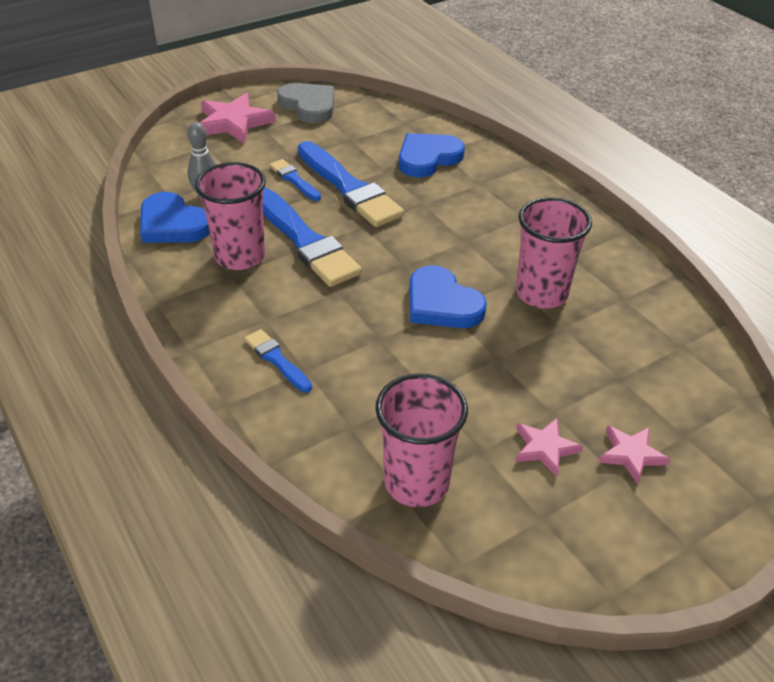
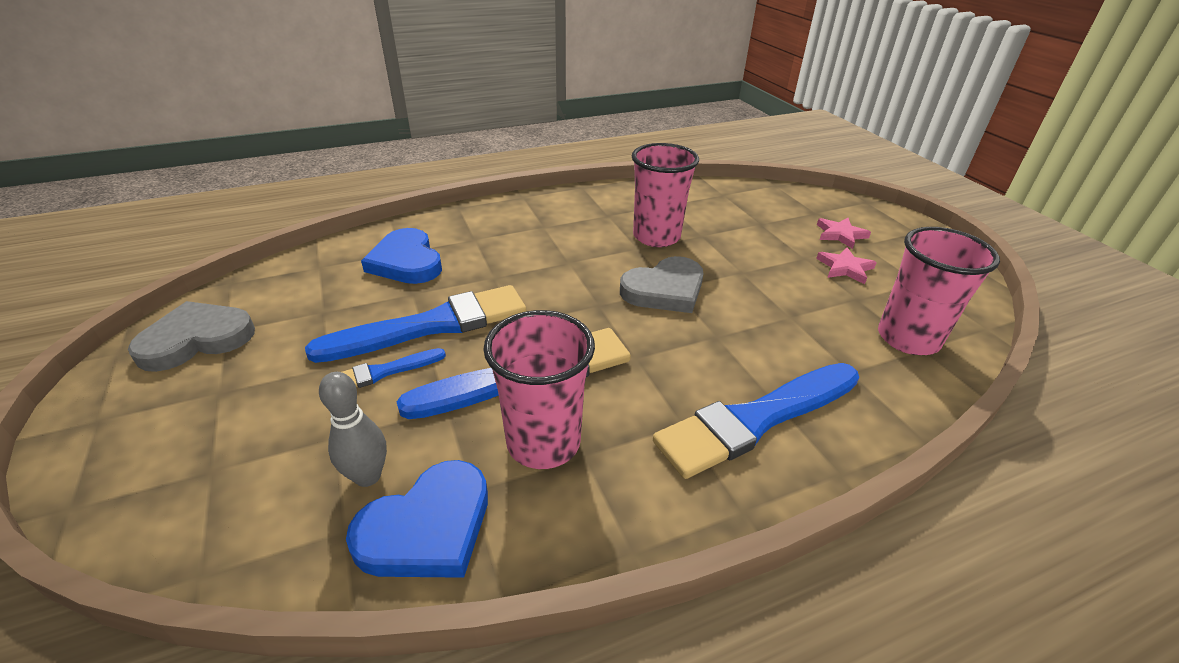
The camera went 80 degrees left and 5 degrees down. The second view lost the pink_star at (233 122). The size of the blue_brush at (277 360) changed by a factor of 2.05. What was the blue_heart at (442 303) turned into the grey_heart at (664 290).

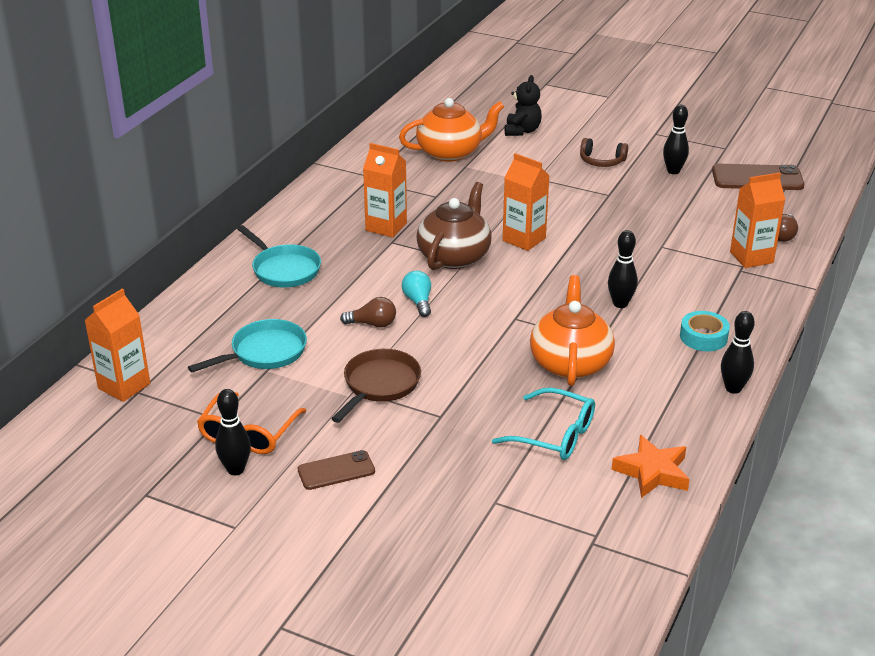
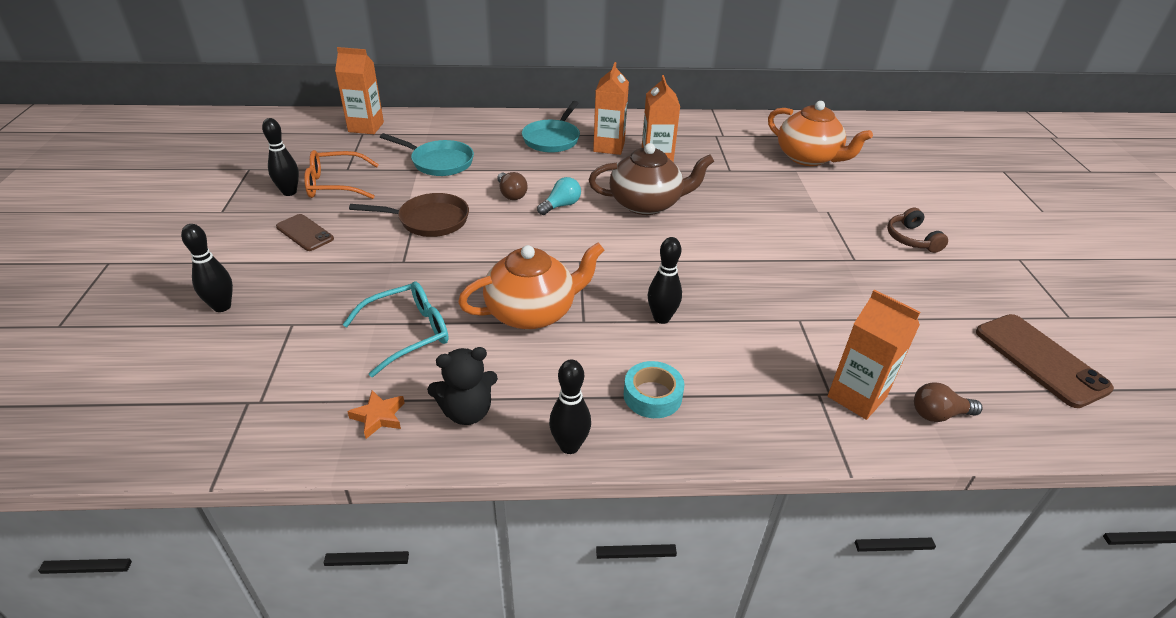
The camera went 60 degrees right and 5 degrees up. The turquoise_glasses at (555 435) ended up facing another way, 120 degrees counterclockwise from before. The orange_carton ended up elsewhere, having gone from (524 239) to (609 147). The black_teddy_bear ended up elsewhere, having gone from (522 131) to (467 411). The size of the orange_star at (652 472) changed by a factor of 0.62. The black_bowling_pin ended up elsewhere, having gone from (673 171) to (222 306).

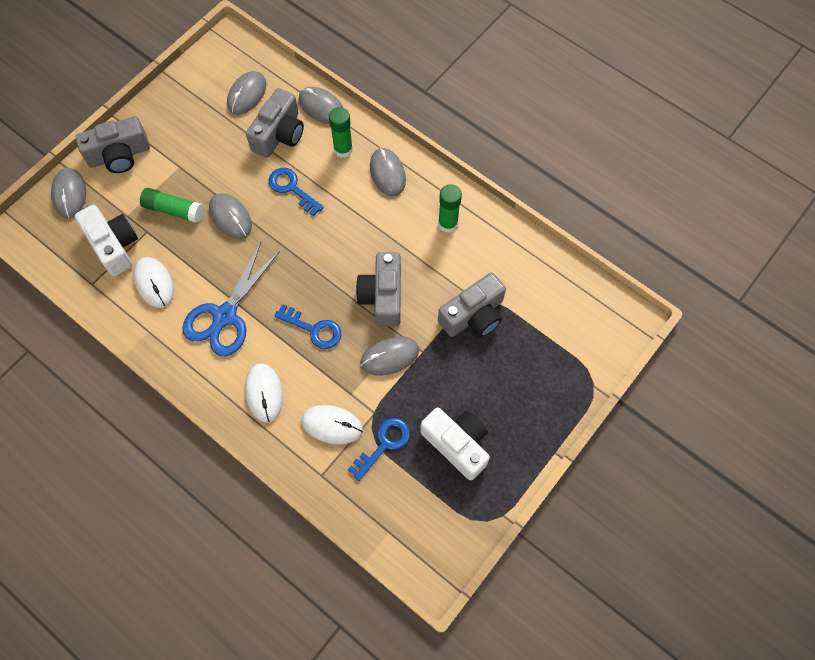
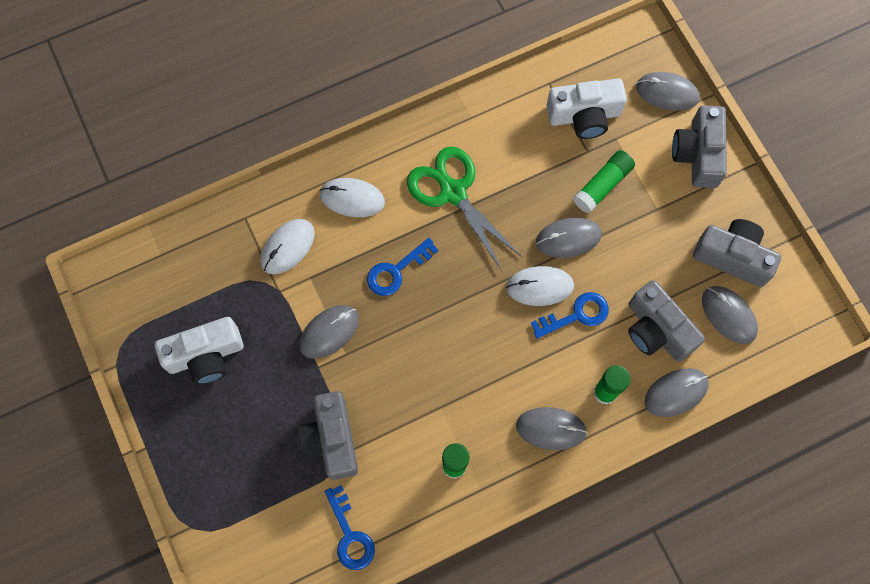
The camera went 115 degrees right and 5 degrees up. The white_mouse ended up elsewhere, having gone from (154 283) to (540 287). What was the blue_scissors at (225 316) turned into the green_scissors at (453 192). The blue_key ended up elsewhere, having gone from (384 444) to (350 535). The grey_camera ended up elsewhere, having gone from (383 296) to (732 257). The grey_mouse at (389 357) ended up facing another way, 45 degrees clockwise from before.

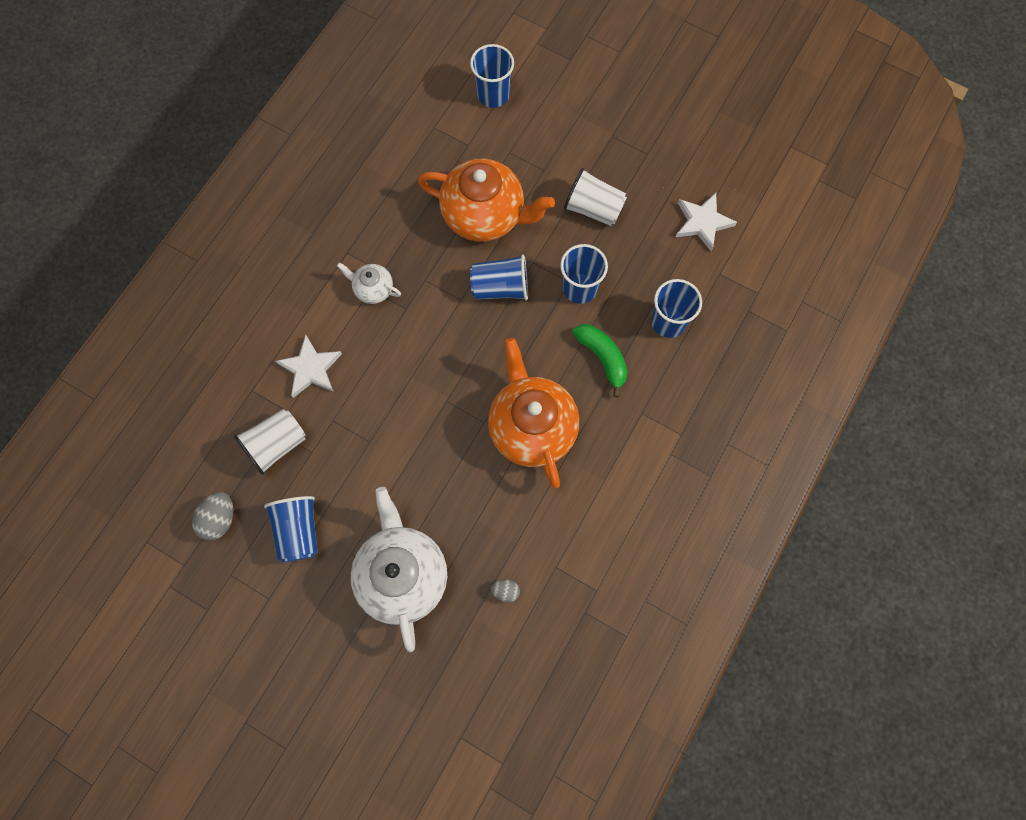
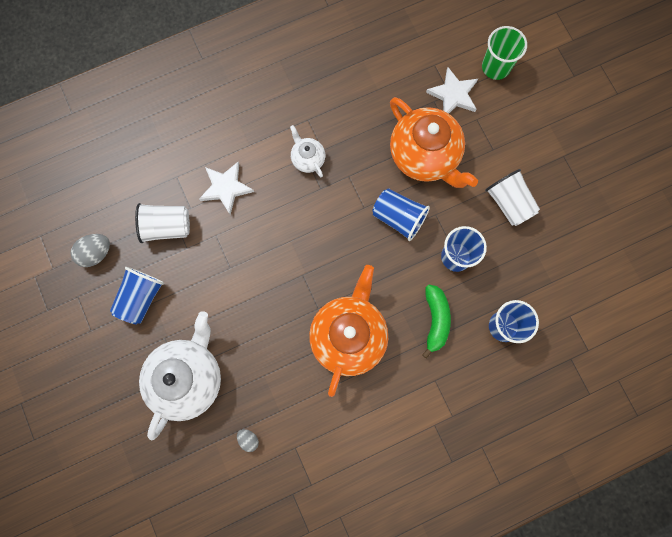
The camera went 35 degrees right and 5 degrees up. What was the blue_cup at (493 95) turned into the green_cup at (495 67). The white_star ended up elsewhere, having gone from (702 222) to (453 94).

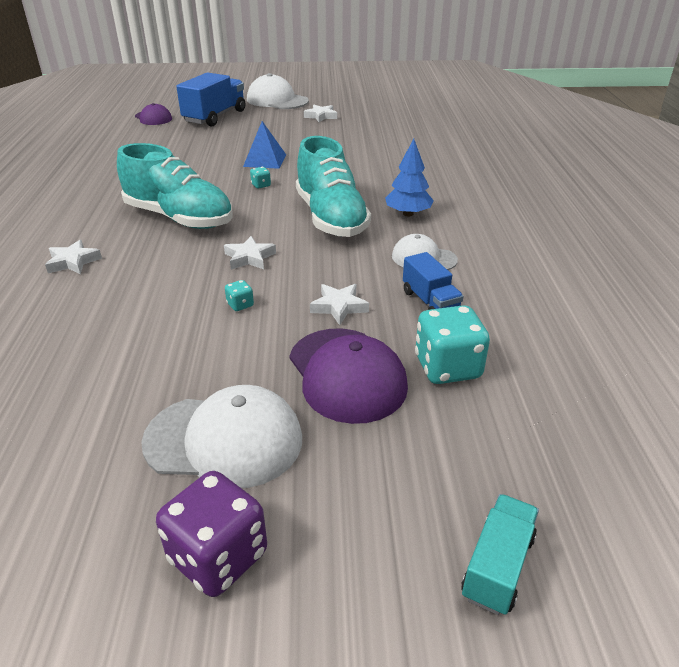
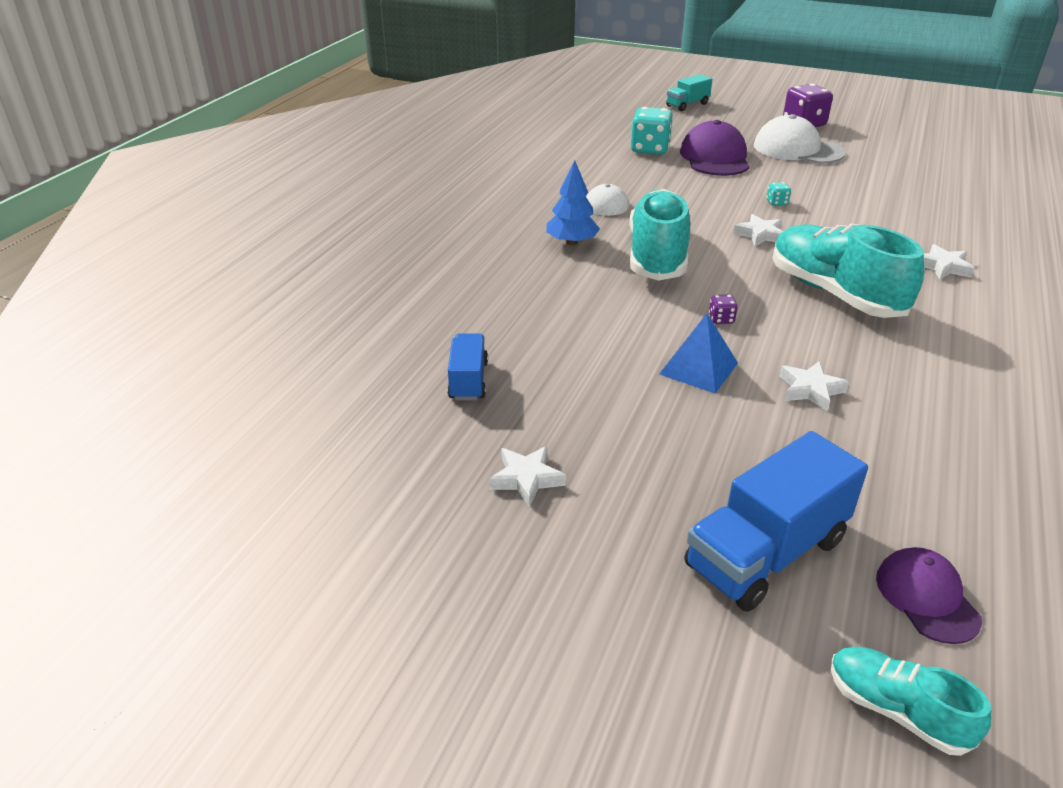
The camera went 155 degrees left and 0 degrees up. The second view lost the white_cap at (277 100). What was the turquoise_dice at (261 185) turned into the purple_dice at (721 319). The white_star ended up elsewhere, having gone from (339 307) to (810 390). The blue_truck ended up elsewhere, having gone from (430 302) to (468 381). The second view gained the turquoise_shoe at (896 710).

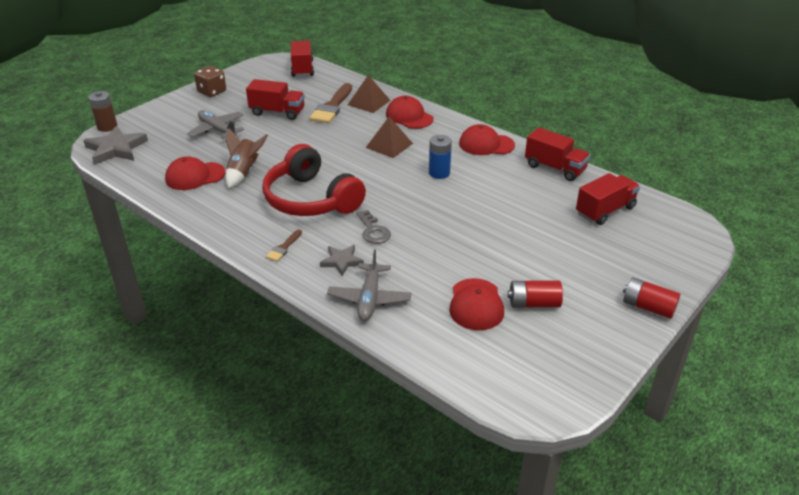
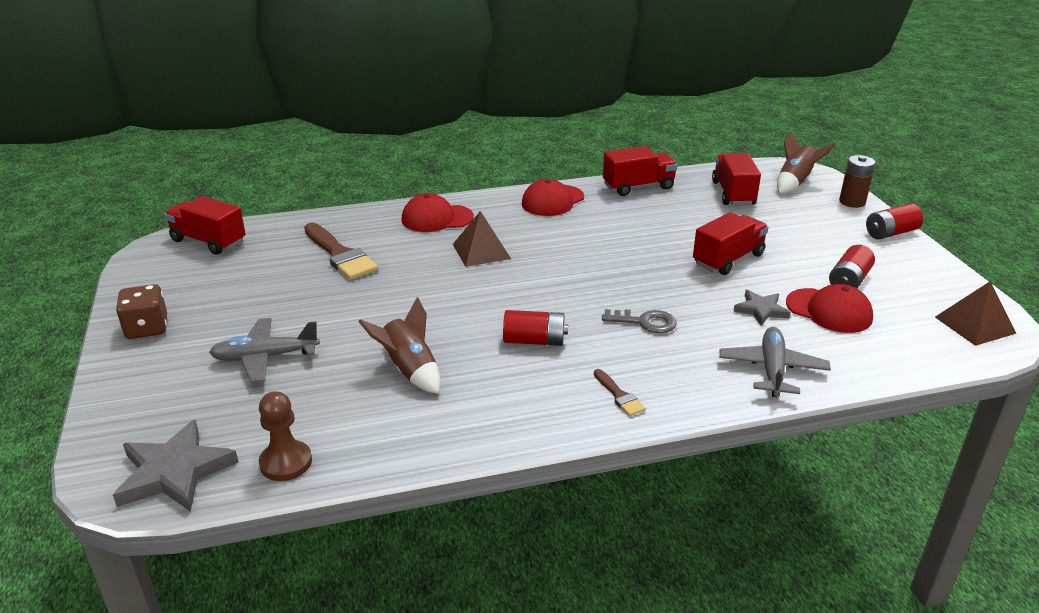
The camera went 55 degrees left and 5 degrees down. The brown_battery ended up elsewhere, having gone from (107 127) to (852 202). The second view lost the red_cap at (195 176). The red_truck ended up elsewhere, having gone from (277 112) to (728 259). Where the red_headphones stood at (311 199), the red_battery came to stand at (534 341). The grey_star ended up elsewhere, having gone from (341 261) to (761 310). The grey_plane at (369 299) ended up facing another way, 120 degrees counterclockwise from before. The brown_pyramid ended up elsewhere, having gone from (369 102) to (975 325). The second view lost the blue_battery at (439 173). The second view gained the brown_pawn at (286 462). The second view gained the brown_rocket at (795 183).

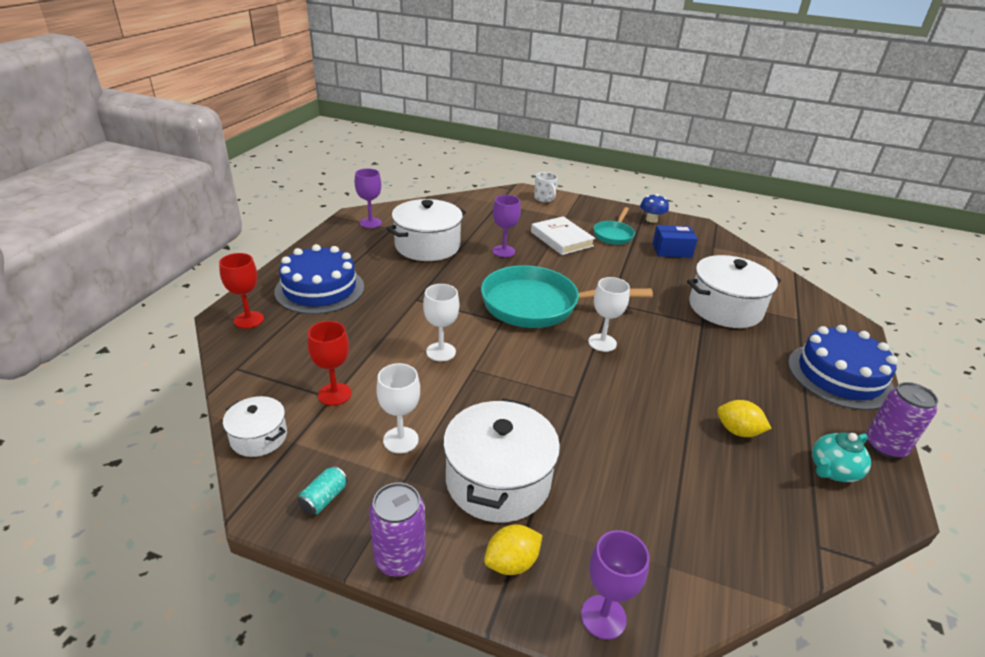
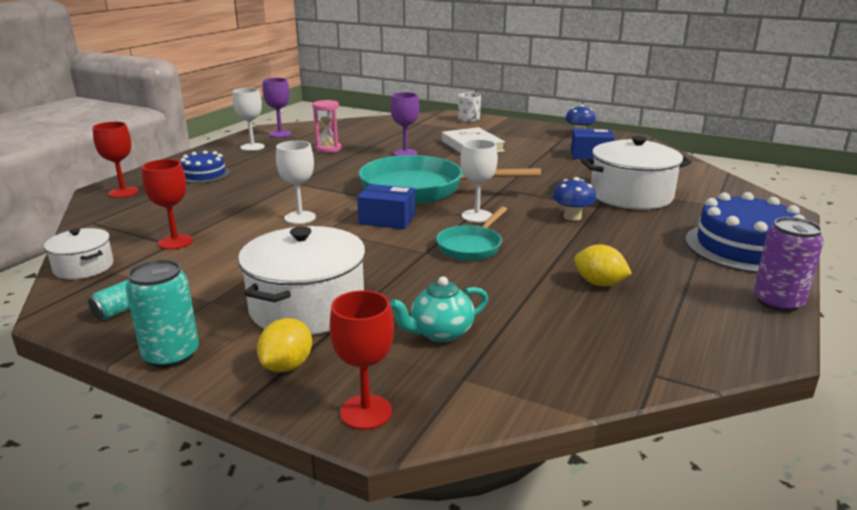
The camera went 10 degrees right and 10 degrees down. The size of the blue_cake at (320 289) changed by a factor of 0.57. What was the purple_can at (400 558) turned into the turquoise_can at (171 355). The white_goblet ended up elsewhere, having gone from (400 440) to (252 147). Where the white_pot stood at (427 246), the pink_hourglass came to stand at (328 149). The yellow_lemon at (511 563) ended up facing another way, 45 degrees counterclockwise from before. What was the purple_goblet at (603 617) turned into the red_goblet at (366 412). The turquoise_pan ended up elsewhere, having gone from (614 235) to (471 246). The turquoise_teapot ended up elsewhere, having gone from (833 470) to (440 333). The second view gained the blue_box at (387 219). The second view gained the blue_mushroom at (572 217).

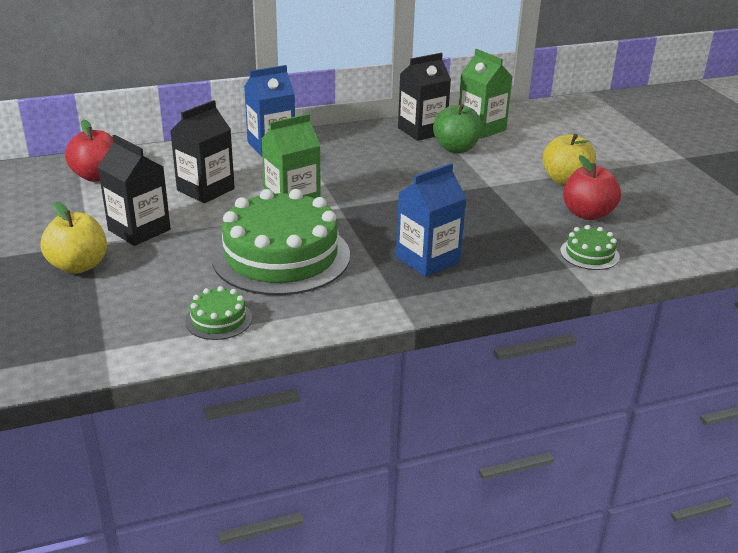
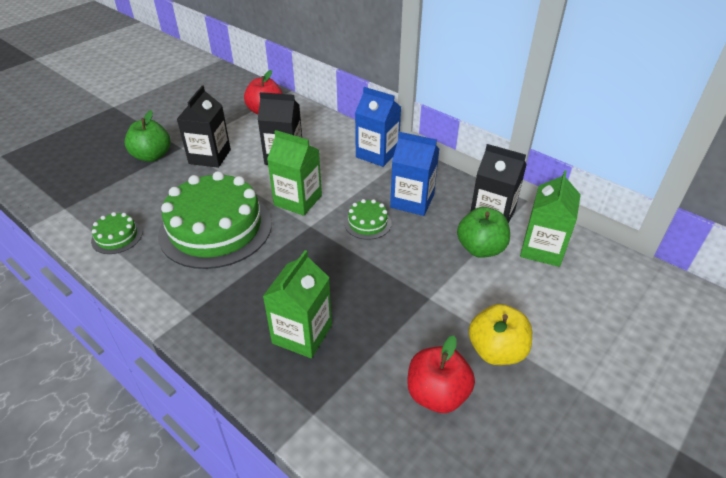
The camera went 60 degrees right and 10 degrees up. What was the yellow_apple at (79 266) turned into the green_apple at (152 156). The blue_carton ended up elsewhere, having gone from (427 260) to (412 201). The green_cake ended up elsewhere, having gone from (589 254) to (367 223). The second view gained the green_carton at (302 334).

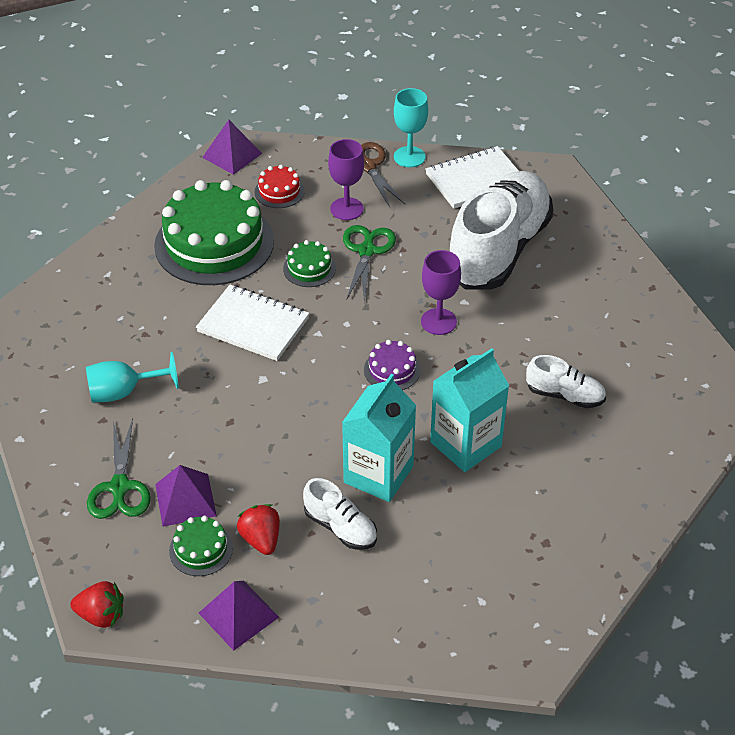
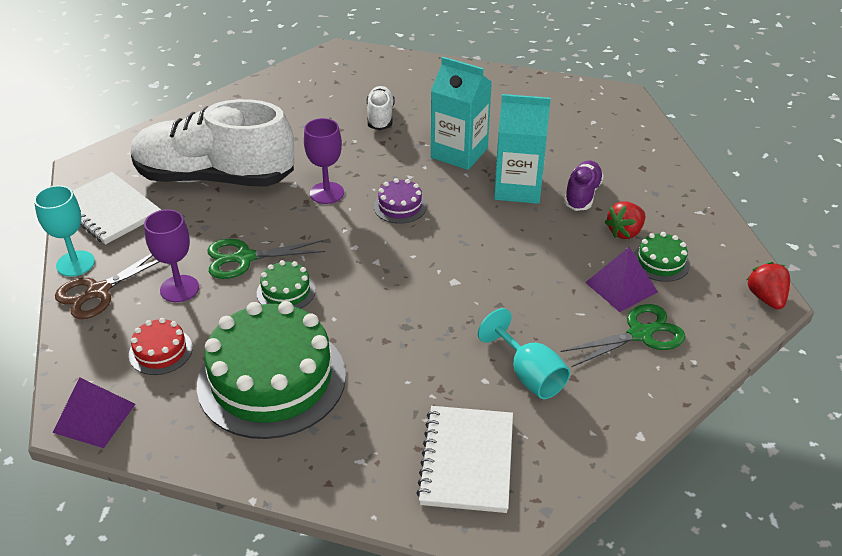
The camera went 110 degrees left and 5 degrees down. The white_notebook ended up elsewhere, having gone from (253 325) to (466 461). The second view lost the purple_pyramid at (238 615). What was the white_shoe at (340 527) turned into the purple_shoe at (582 195).

